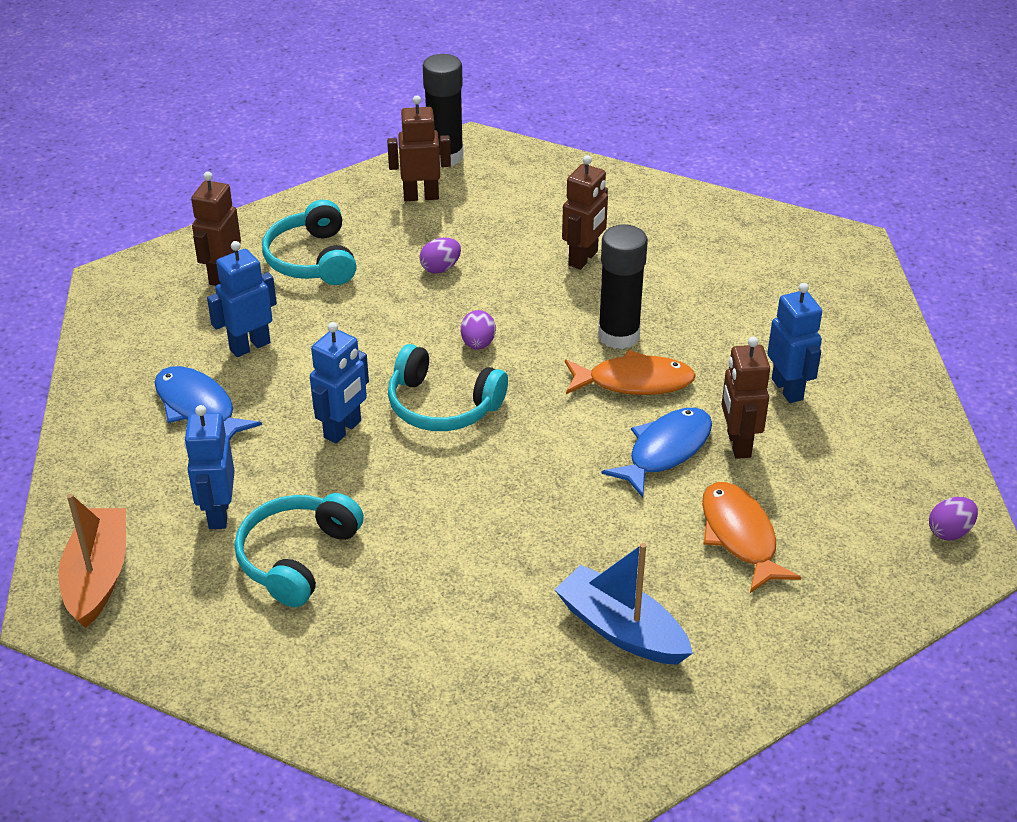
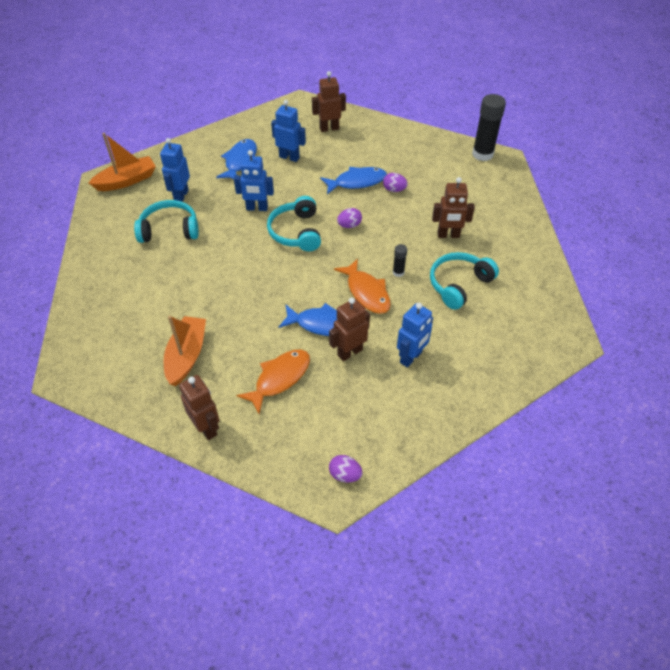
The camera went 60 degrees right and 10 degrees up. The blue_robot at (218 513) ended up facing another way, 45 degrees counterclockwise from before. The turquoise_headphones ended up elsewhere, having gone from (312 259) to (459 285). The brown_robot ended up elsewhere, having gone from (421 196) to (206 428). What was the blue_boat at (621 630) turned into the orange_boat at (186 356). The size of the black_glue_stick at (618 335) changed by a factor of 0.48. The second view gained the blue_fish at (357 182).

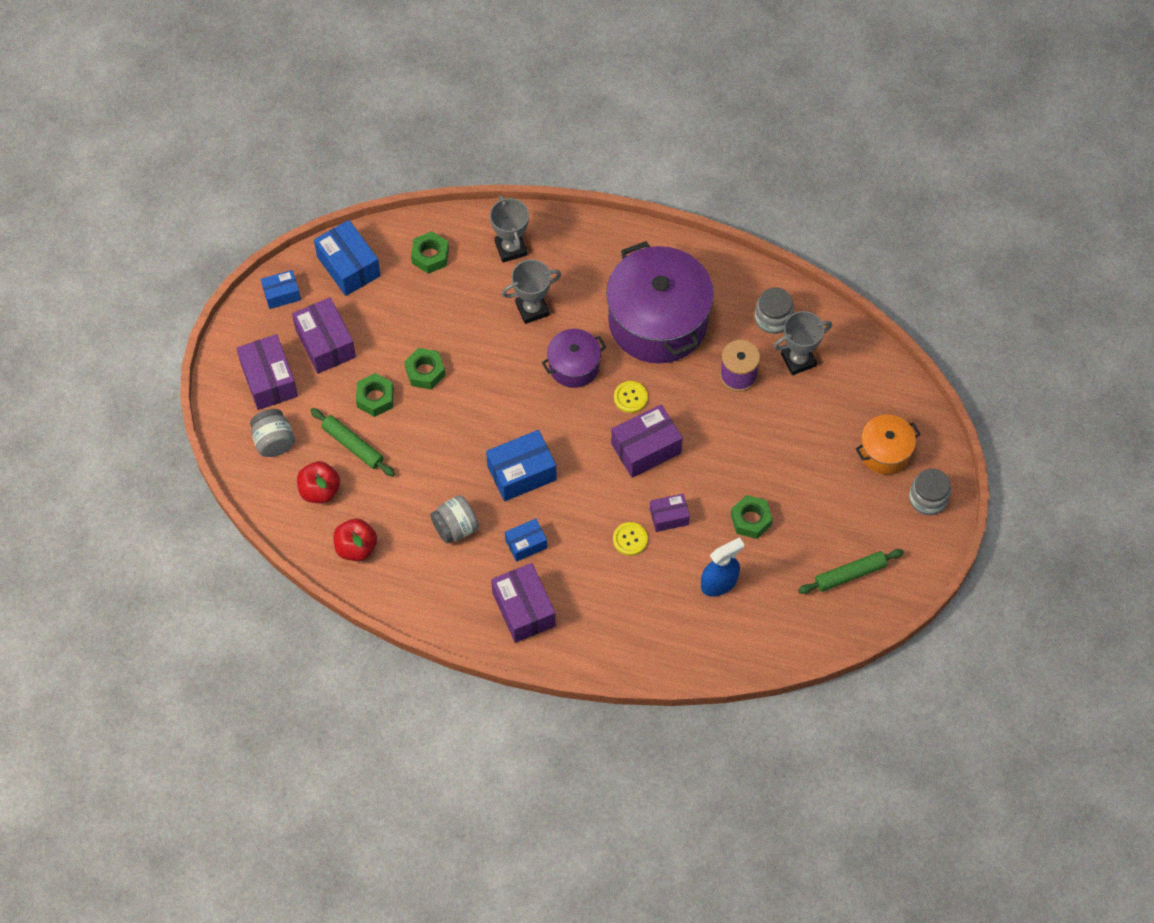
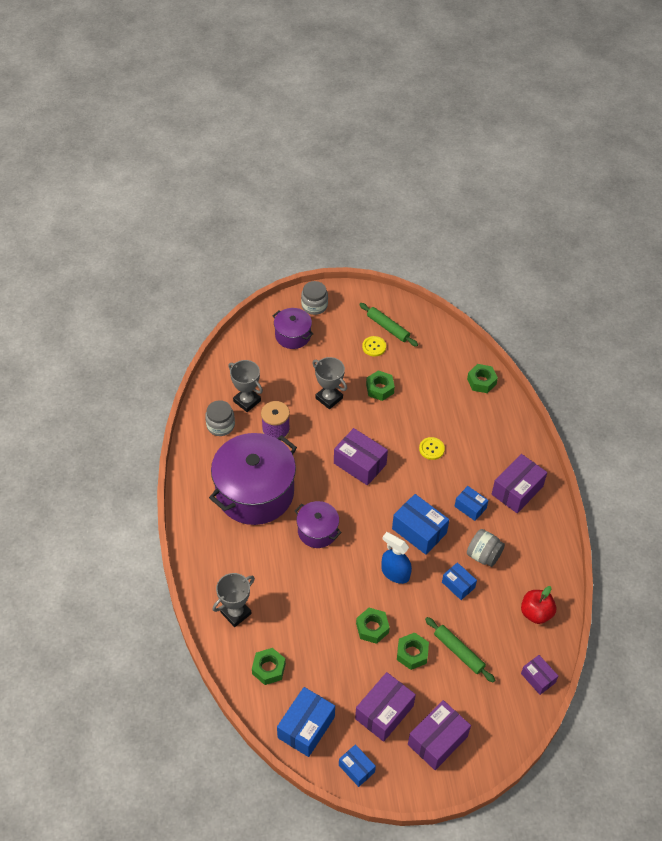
The camera went 115 degrees left and 10 degrees down. The second view lost the grey_jar at (274 441). The second view lost the red_apple at (320 490). The green_rolling_pin at (352 445) ended up facing another way, 60 degrees counterclockwise from before. The grey_trophy ended up elsewhere, having gone from (532 309) to (329 398). The yellow_button ended up elsewhere, having gone from (630 397) to (374 347). The purple_box ended up elsewhere, having gone from (669 517) to (538 678). The blue_spray_bottle ended up elsewhere, having gone from (719 583) to (395 573). What was the orange_pot at (885 452) turned into the purple_pot at (293 335). The second view gained the blue_box at (458 585). The second view gained the green_nut at (481 381).

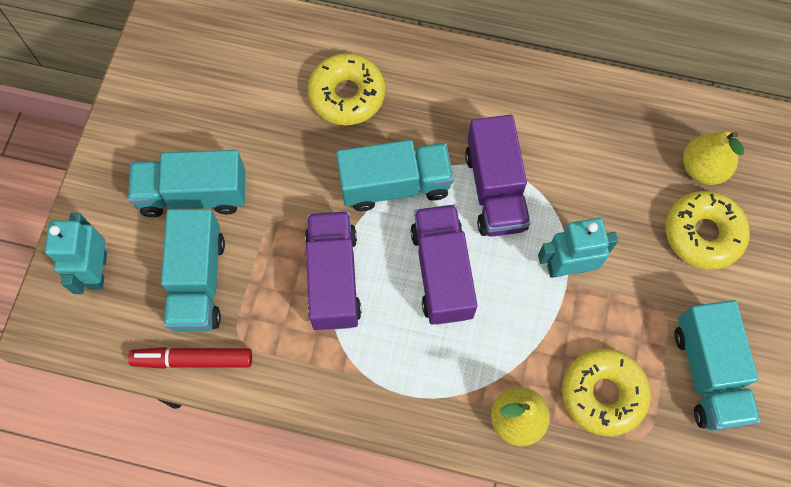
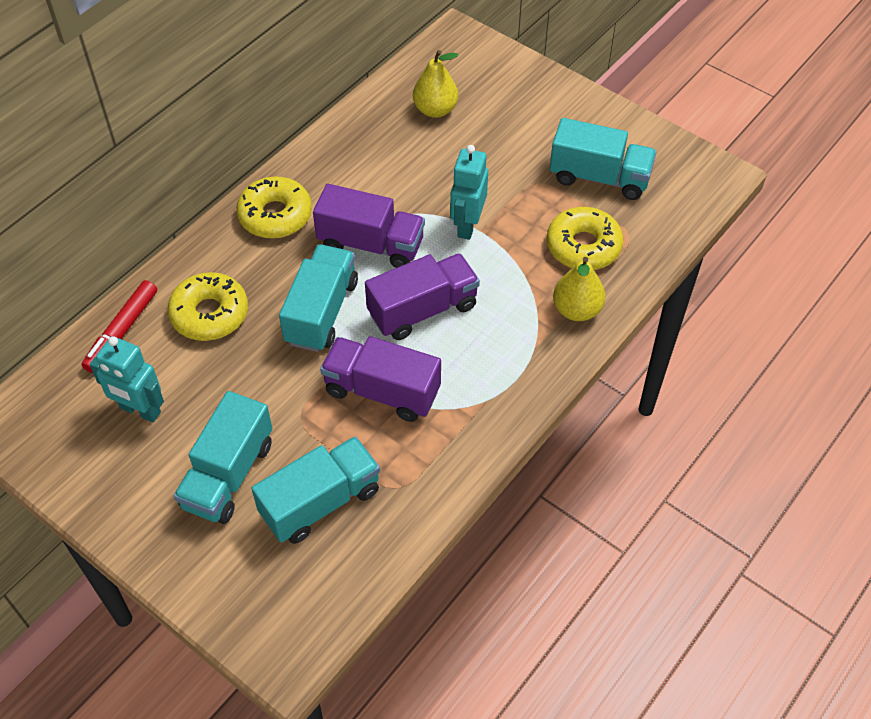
The camera went 65 degrees left and 15 degrees down. The turquoise_robot ended up elsewhere, having gone from (97 270) to (140 410). The red_marker ended up elsewhere, having gone from (193 360) to (122 331). The turquoise_truck at (198 281) ended up facing another way, 60 degrees counterclockwise from before. The purple_truck at (442 272) ended up facing another way, 135 degrees clockwise from before. The yellow_donut ended up elsewhere, having gone from (702 234) to (275 215).

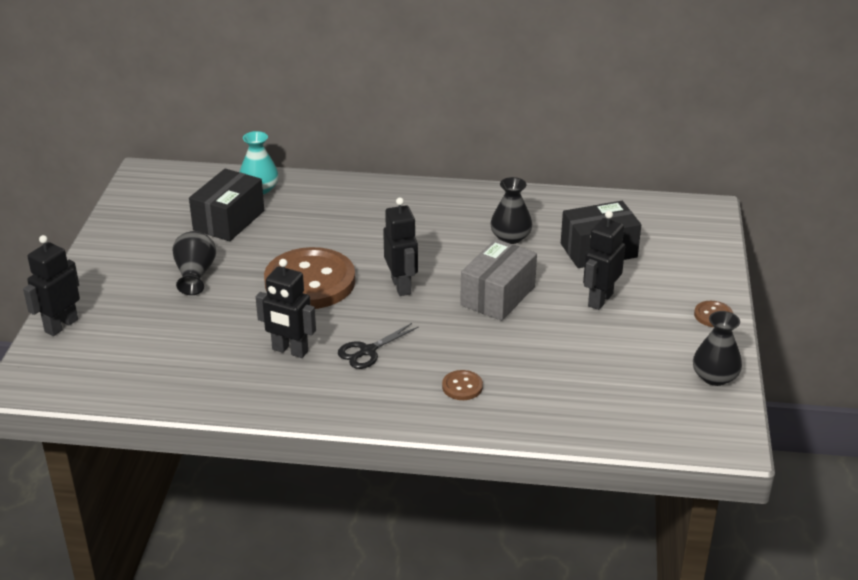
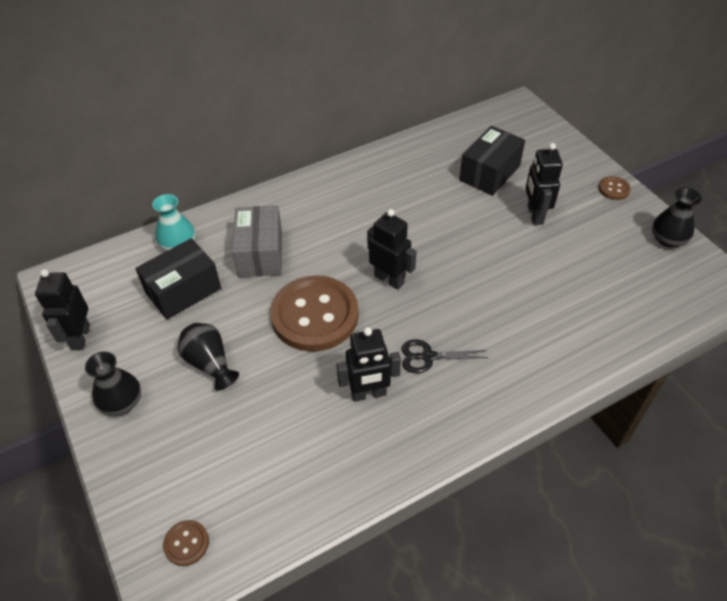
The camera went 35 degrees left and 15 degrees up. The black_robot ended up elsewhere, having gone from (61 325) to (80 337). The black_box at (229 220) ended up facing another way, 60 degrees clockwise from before. The black_scissors at (367 351) ended up facing another way, 75 degrees clockwise from before. The brown_button ended up elsewhere, having gone from (462 386) to (186 543). The grey_box ended up elsewhere, having gone from (498 296) to (260 253). The black_vase ended up elsewhere, having gone from (510 237) to (121 402).

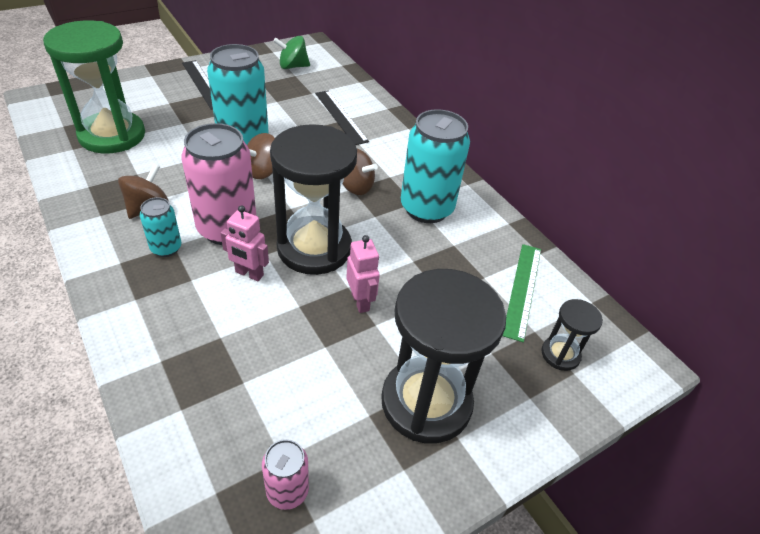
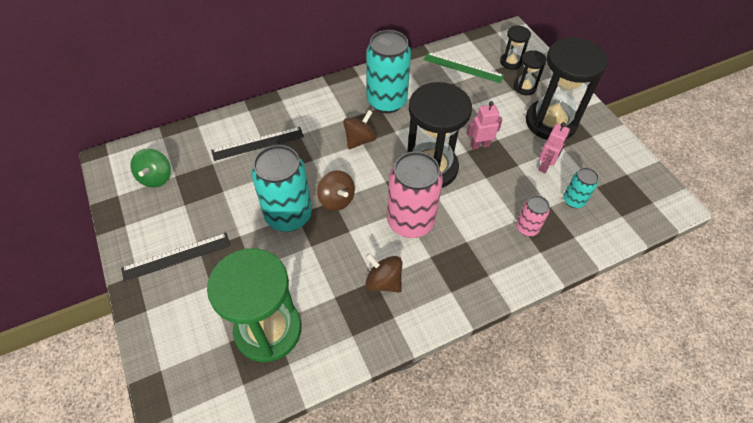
The camera went 80 degrees left and 10 degrees up. The turquoise_can ended up elsewhere, having gone from (166 248) to (573 200). The pink_robot ended up elsewhere, having gone from (249 274) to (545 166). The pink_can ended up elsewhere, having gone from (287 491) to (527 228). The second view gained the black_hourglass at (524 87).

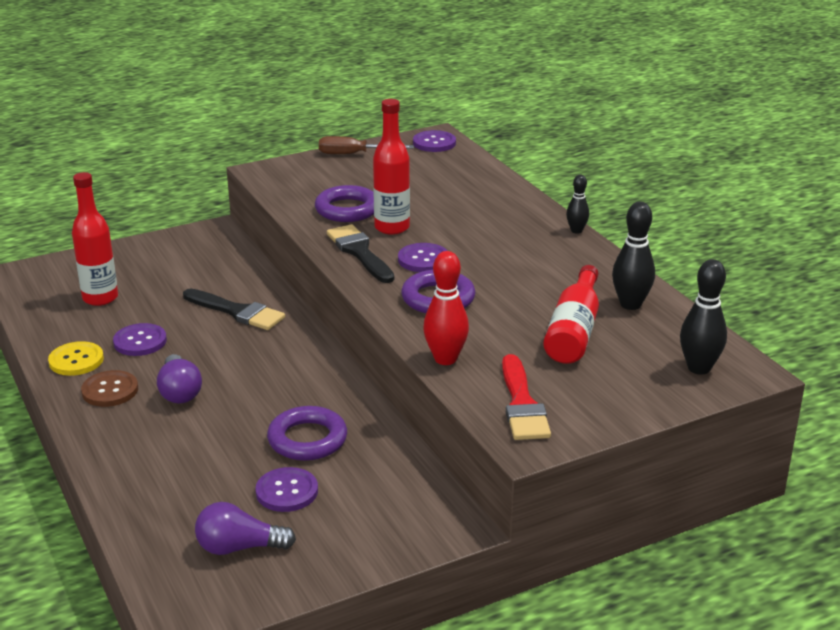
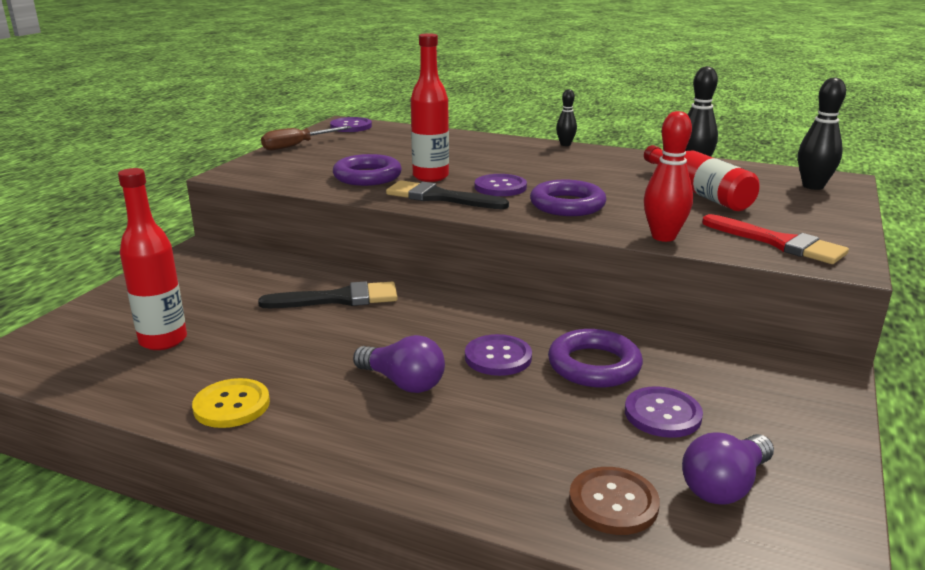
The camera went 40 degrees left and 5 degrees down. The brown_button ended up elsewhere, having gone from (110 390) to (613 503). The purple_button ended up elsewhere, having gone from (140 341) to (498 357).

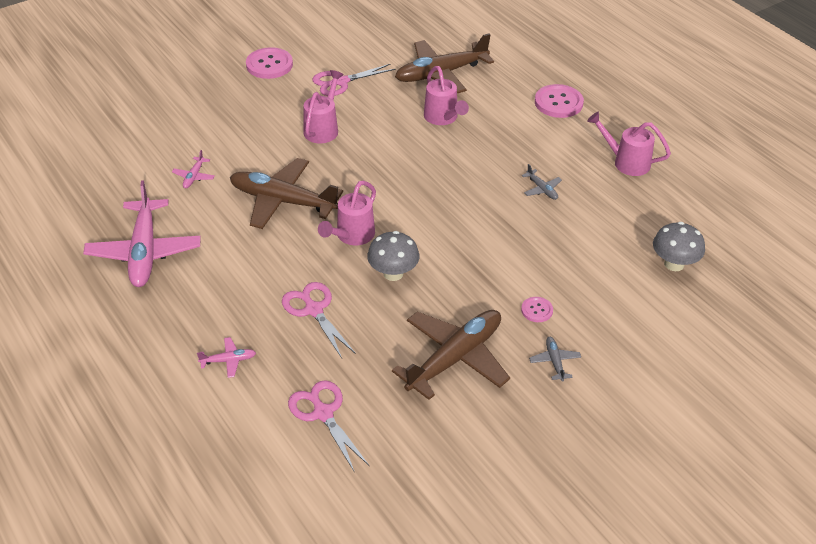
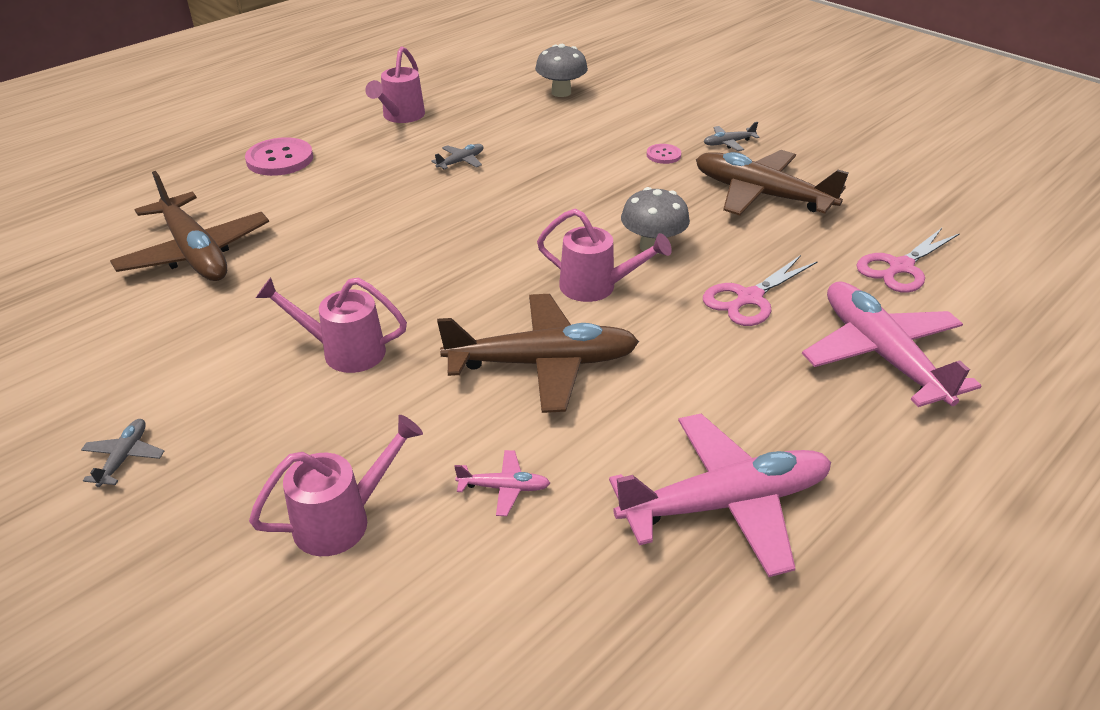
The camera went 100 degrees left and 5 degrees down. The size of the pink_plane at (228 360) changed by a factor of 2.41. The brown_plane at (283 201) ended up facing another way, 105 degrees counterclockwise from before. Where the pink_button stood at (269 65), the grey_plane came to stand at (124 457). The second view lost the pink_scissors at (340 82). The pink_watering_can ended up elsewhere, having gone from (443 118) to (342 520).

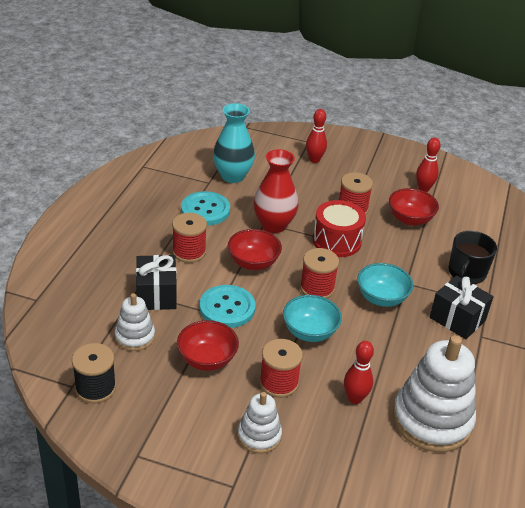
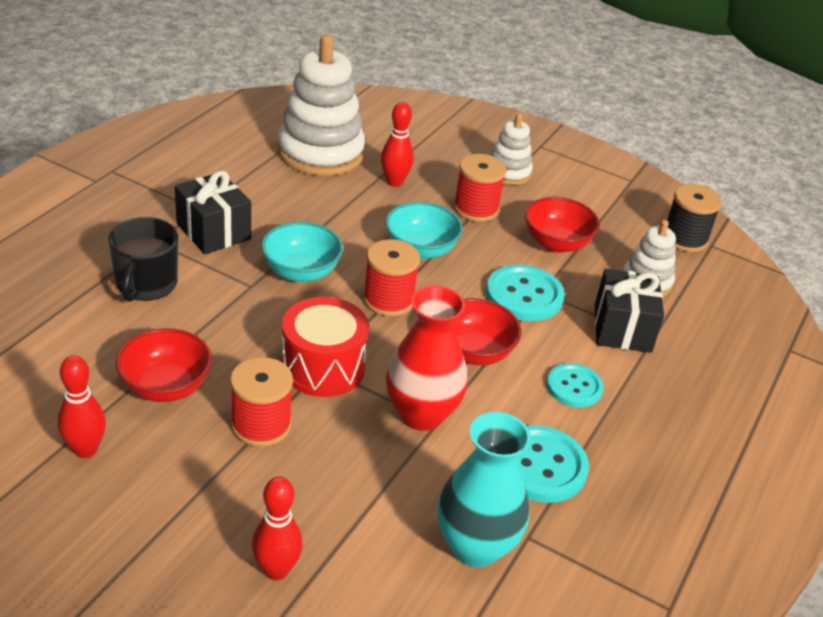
The camera went 170 degrees left and 0 degrees up. Where the red_spool stood at (189 252), the turquoise_button came to stand at (574 387). The black_mug at (466 273) ended up facing another way, 150 degrees clockwise from before.

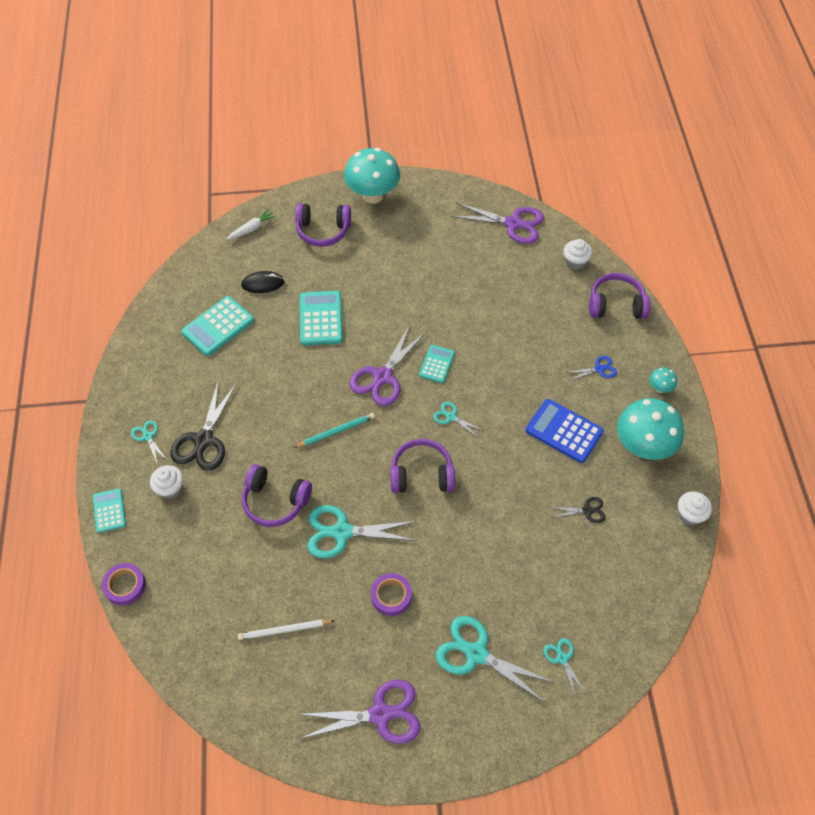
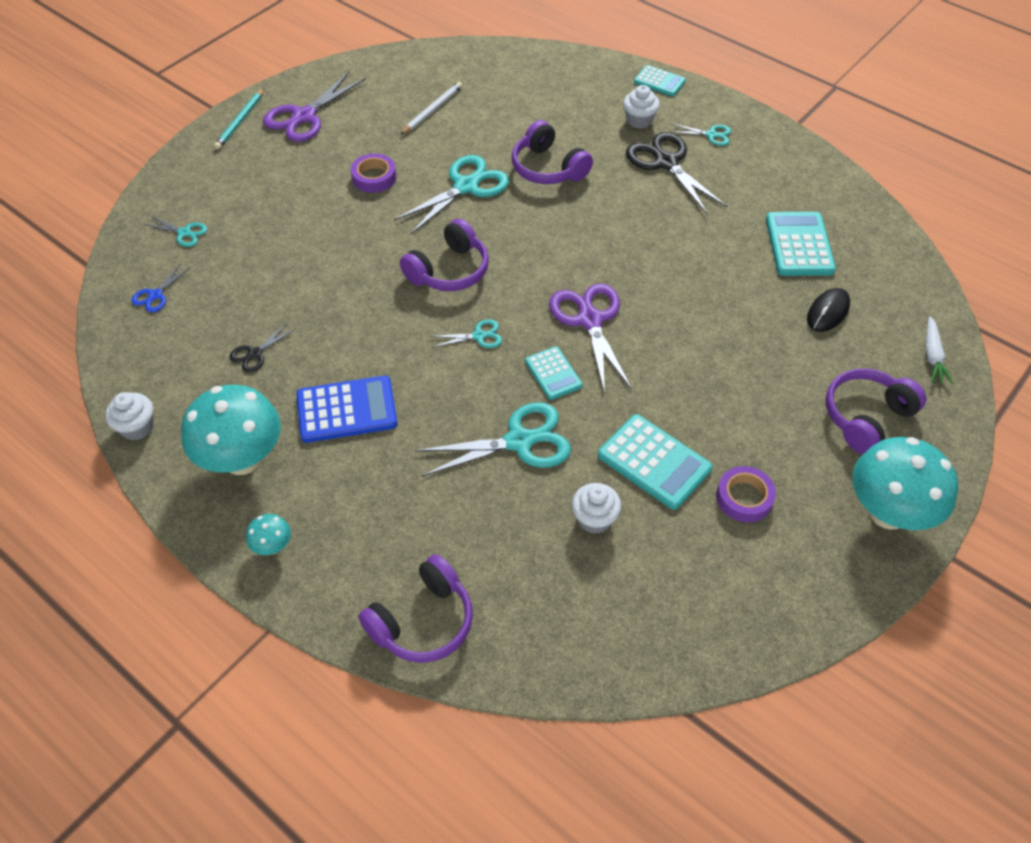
The camera went 135 degrees right and 5 degrees down. The purple_tape ended up elsewhere, having gone from (125 586) to (744 498). The purple_headphones at (275 501) ended up facing another way, 105 degrees counterclockwise from before. The turquoise_pencil ended up elsewhere, having gone from (336 431) to (240 121). The turquoise_calculator ended up elsewhere, having gone from (320 318) to (654 462). The turquoise_scissors ended up elsewhere, having gone from (476 654) to (519 441). The second view lost the purple_scissors at (513 224). The white_cupcake ended up elsewhere, having gone from (575 262) to (594 519). The blue_scissors ended up elsewhere, having gone from (599 369) to (156 295).

